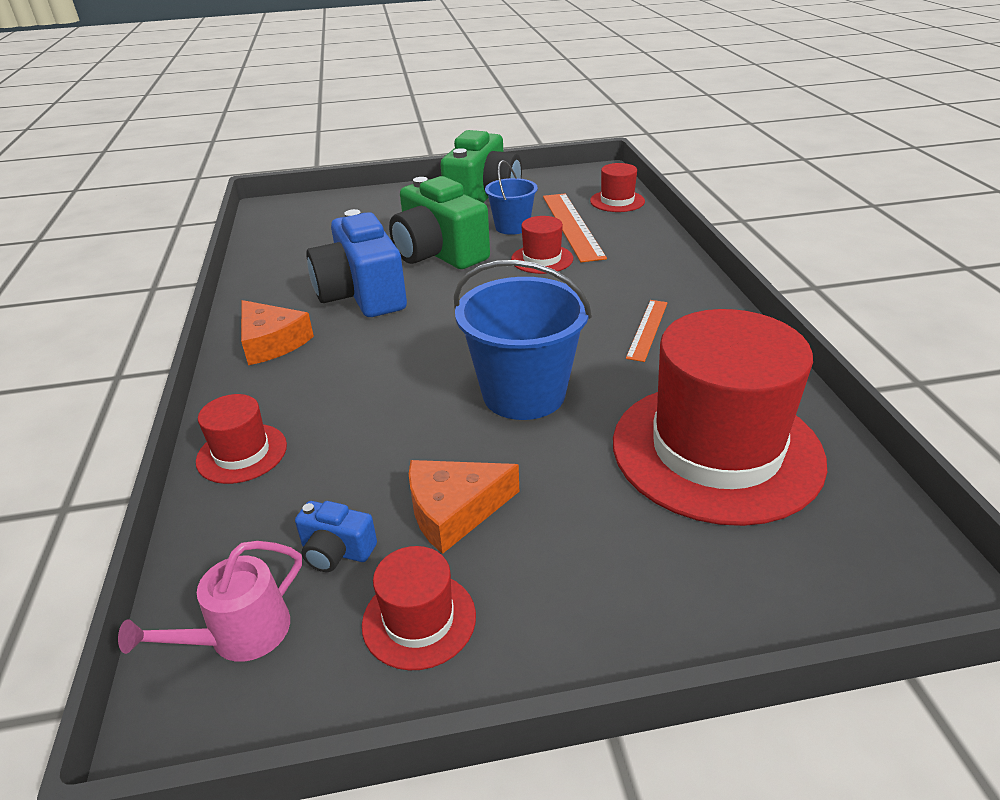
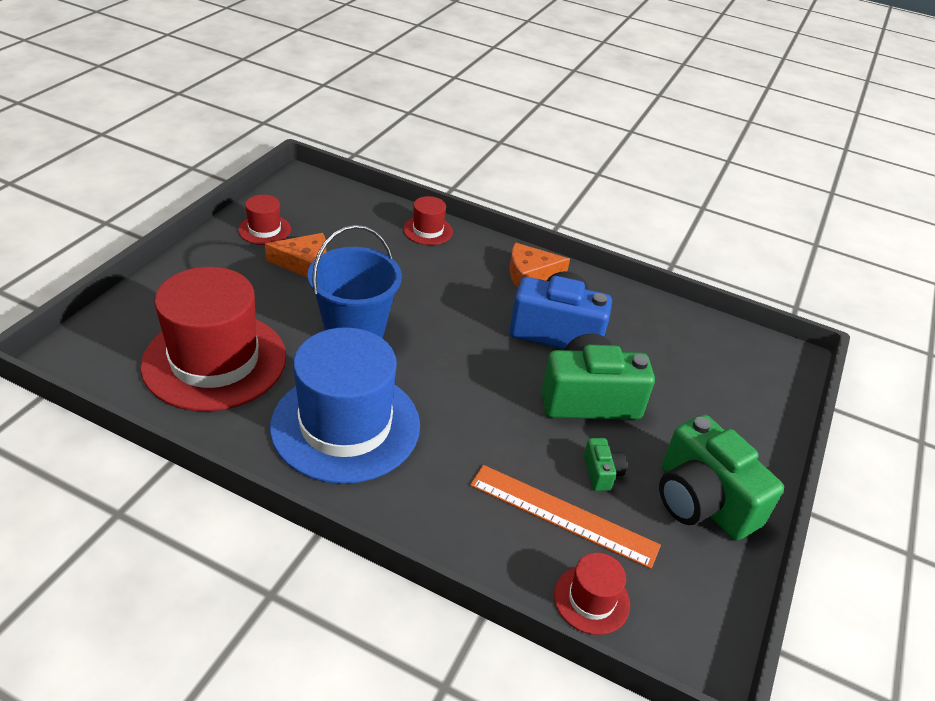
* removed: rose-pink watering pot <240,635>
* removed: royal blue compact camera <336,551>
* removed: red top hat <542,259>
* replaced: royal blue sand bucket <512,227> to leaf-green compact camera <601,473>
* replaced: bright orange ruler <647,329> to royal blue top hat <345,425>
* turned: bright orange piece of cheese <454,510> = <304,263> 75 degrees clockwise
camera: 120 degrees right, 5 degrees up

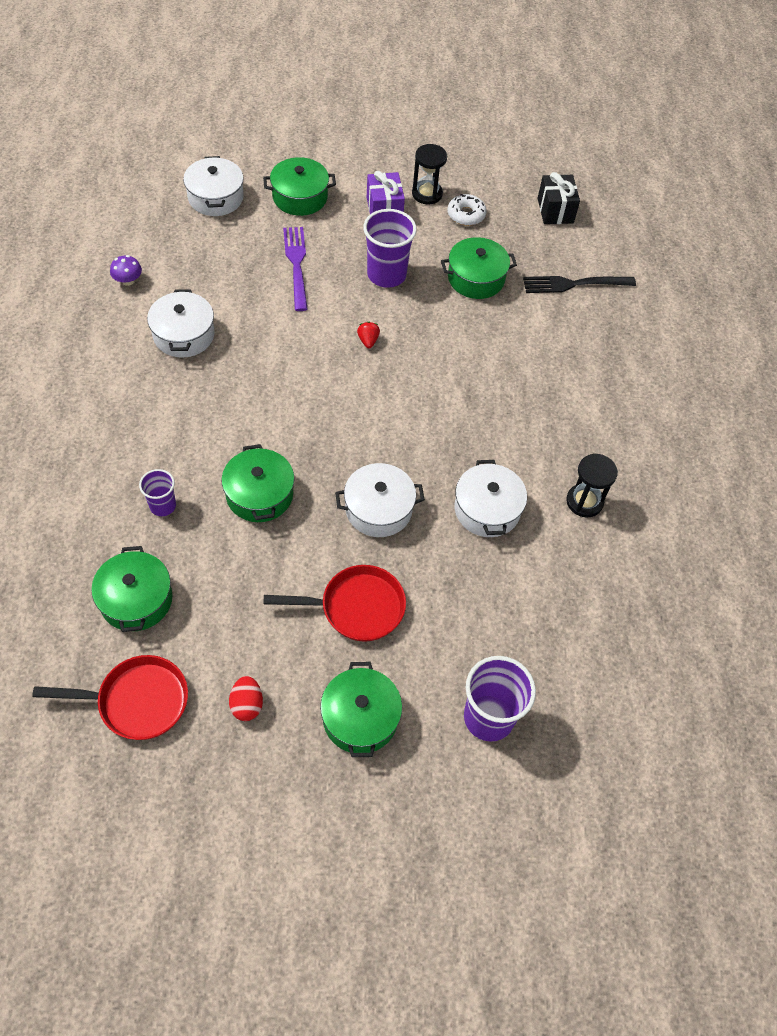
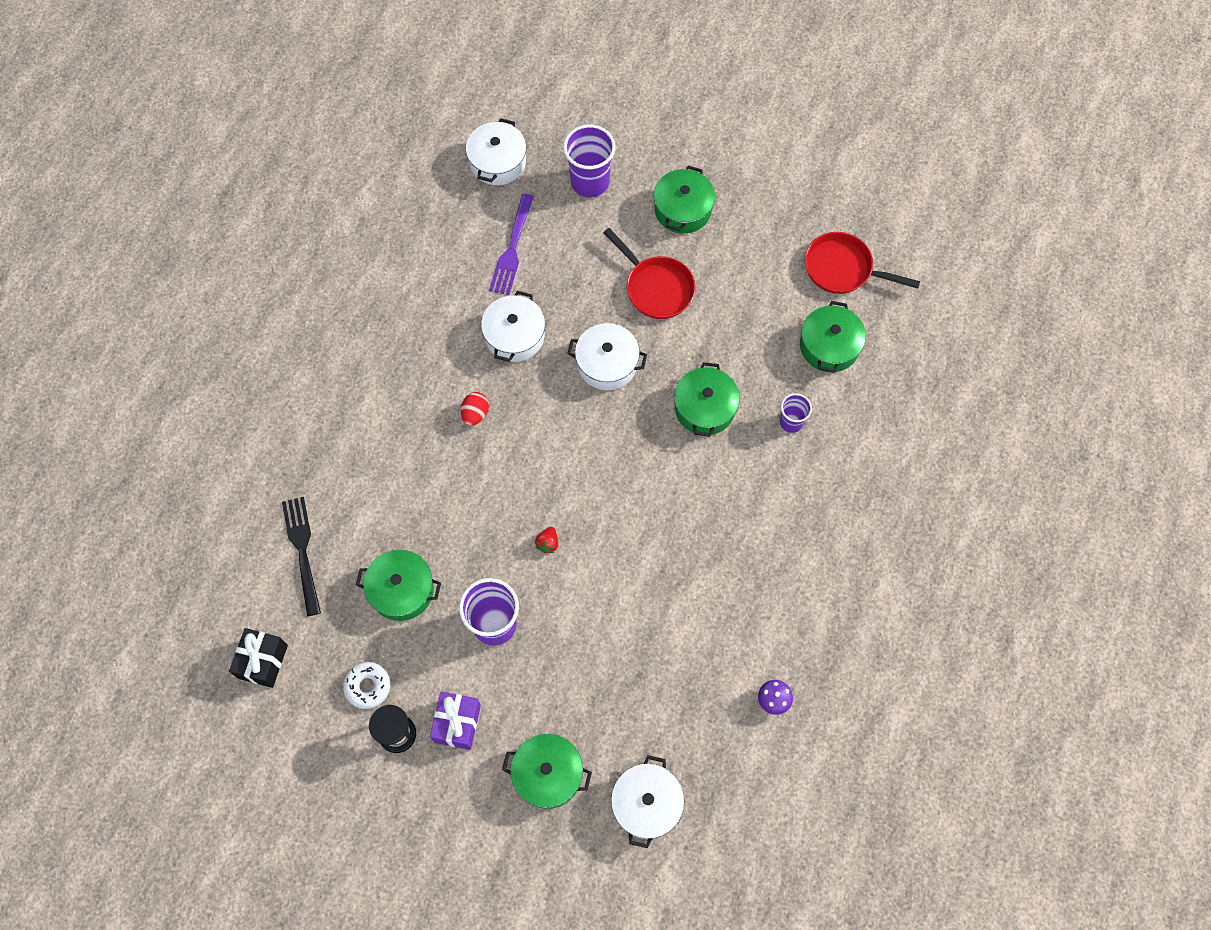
* removed: ebony sand timer <584,501>
* moved: snow-white cooking pot <184,335> to <497,162>
* moved: red toy egg <247,704> to <475,414>
* moved: violet dinner fork <296,264> to <512,248>
* turned: red pan <356,607> = <656,288> 150 degrees counterclockwise
* turned: ebony dinner fork <574,284> = <302,551> 120 degrees counterclockwise
camera: 155 degrees left, 10 degrees up

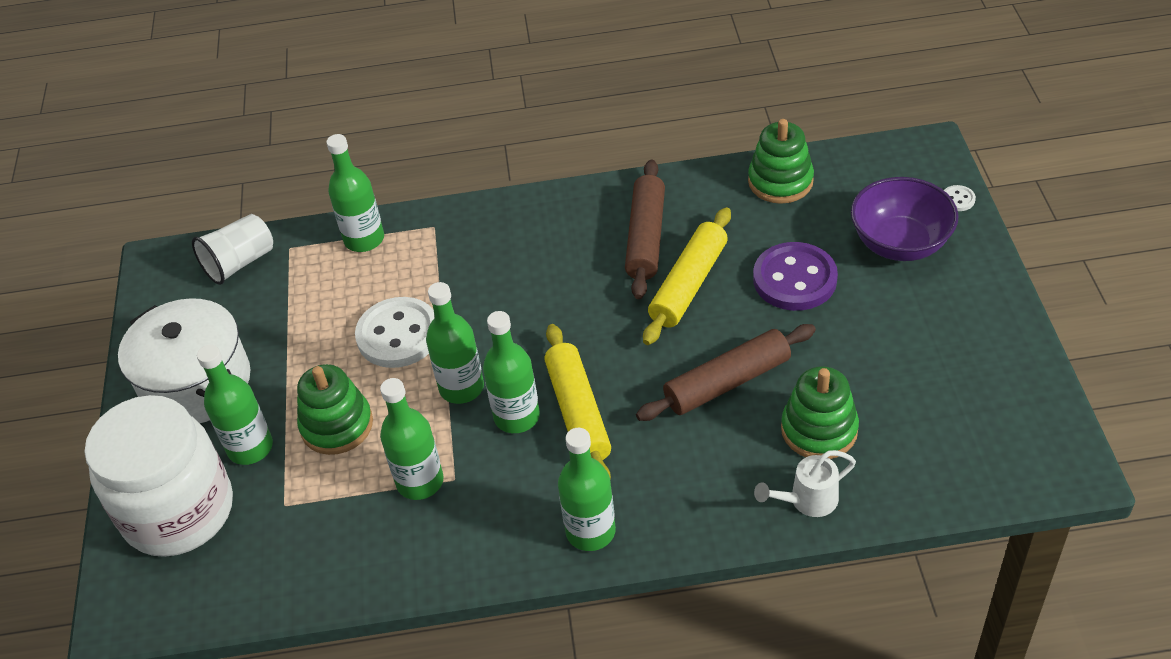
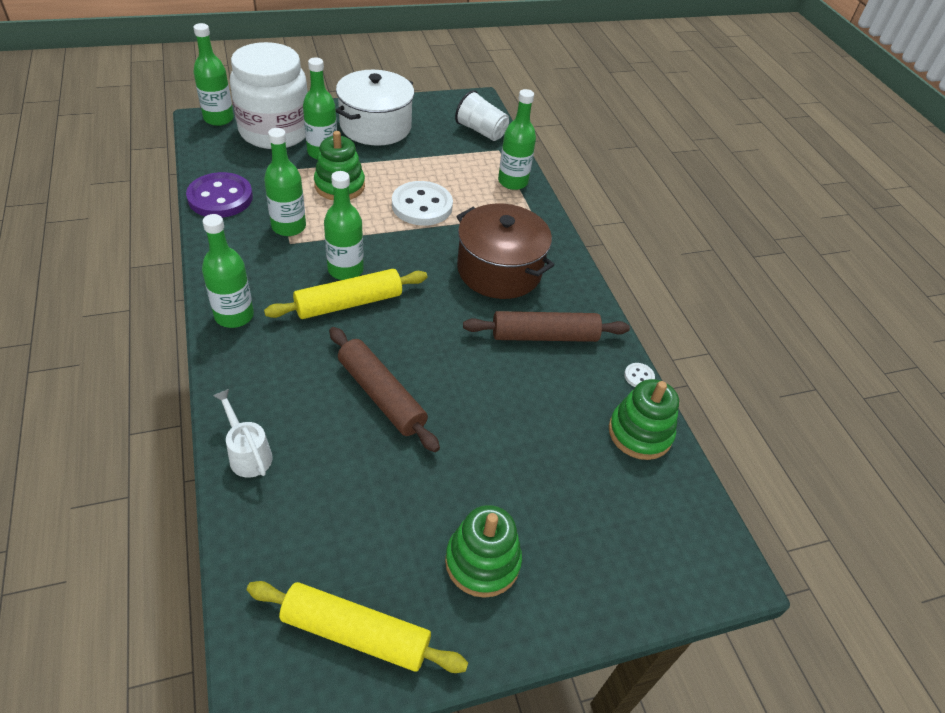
* removed: violet serving bowl <900,243>
* added: russet cooking pot <499,270>
* moved: leaf-green flask <461,388> to <218,119>
* moved: bright yellow pastry roller <689,285> to <355,633>
* moved: violet button <794,279> to <220,198>
* moved: leaf-green stacking rings <819,430> to <482,561>
* moved: snow-white button <958,199> to <639,376>
camera: 70 degrees right, 0 degrees up

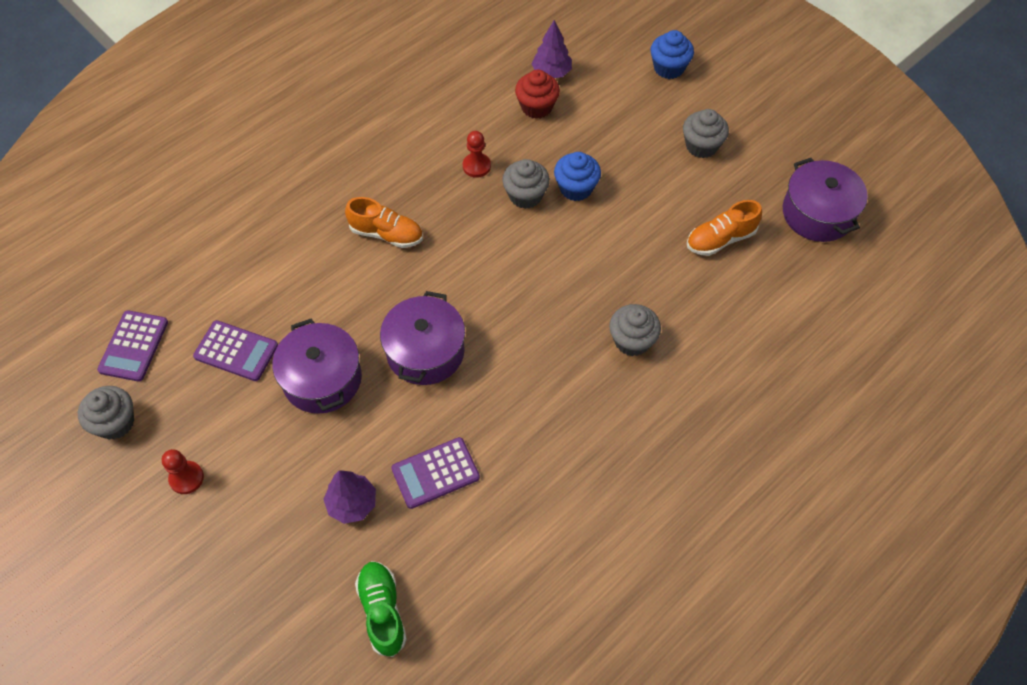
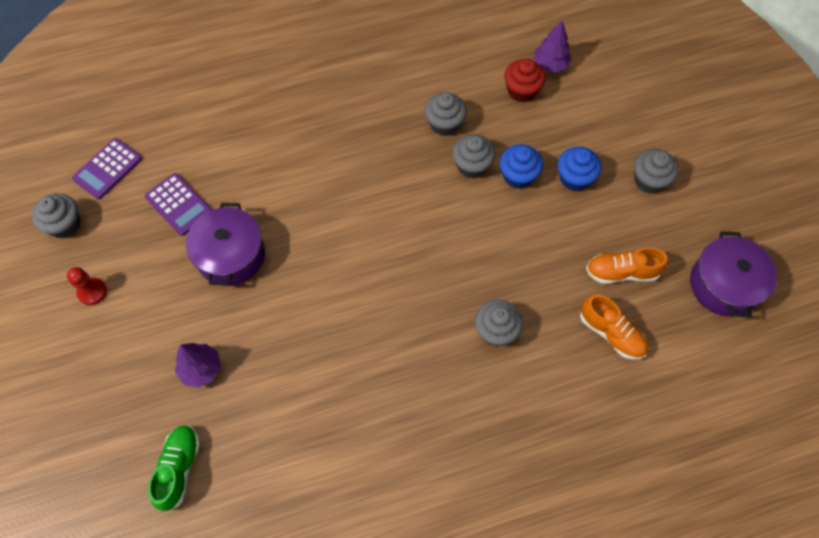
* removed: violet cooking pot <425,351>
* removed: violet adding machine <435,473>
* moved: bright orange sneaker <386,234> to <611,333>
* moved: royal blue cupcake <669,68> to <574,178>
* replaced: red pawn <476,166> to grey cupcake <444,124>
camera: 25 degrees right, 5 degrees up

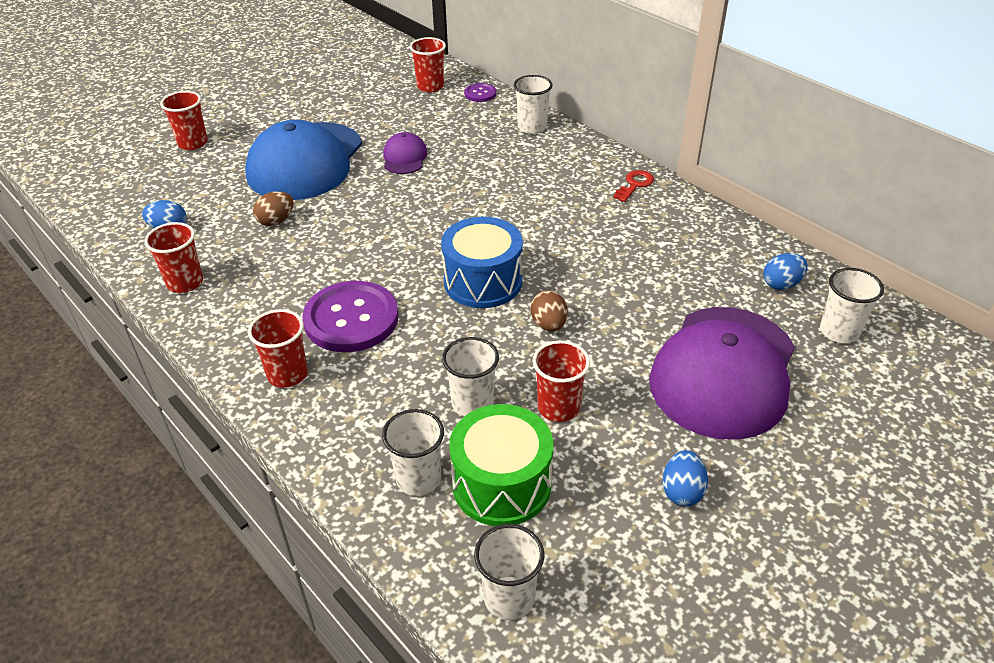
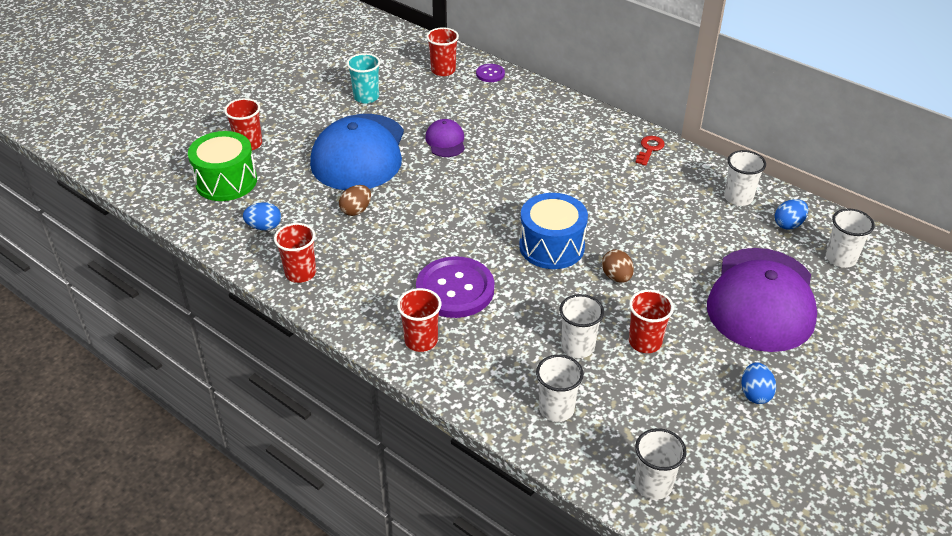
* added: turquoise cup <366,97>
* moved: leaf-green toy drum <501,484> to <226,181>
* moved: snow-white cup <532,127> to <738,198>
camera: 10 degrees left, 0 degrees up

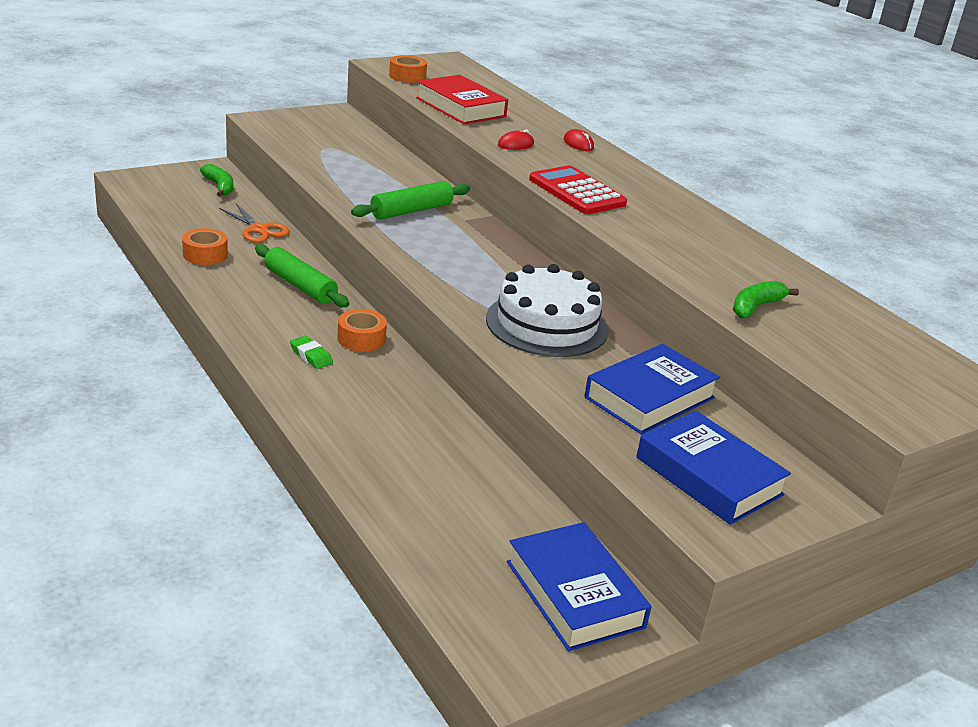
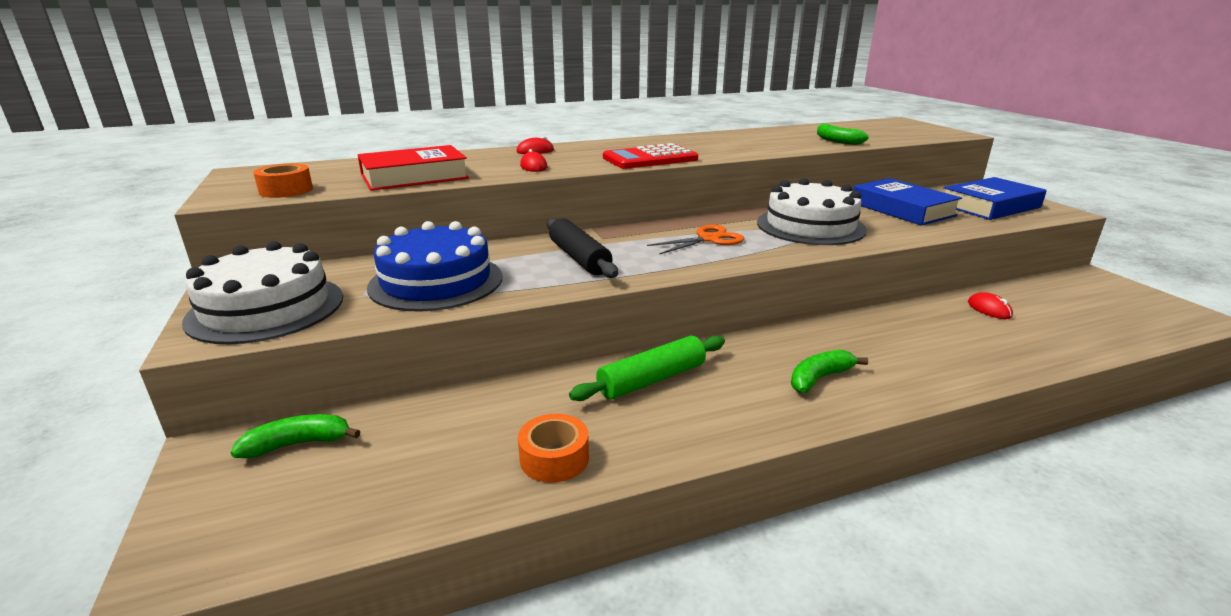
* removed: bright orange sticky tape <361,339>
* removed: royal blue book <575,594>
* added: snow-white cake <266,308>
* added: royal blue cake <436,281>
* added: red computer mouse <989,309>
* moved: bright orange scissors <259,229> to <708,239>
* replaced: leaf-green pencil eraser <311,356> to leaf-green banana fruit <819,378>
* recoloured: leaf-green pastry roller <411,210> to ebony pastry roller <579,258>
camera: 75 degrees left, 5 degrees down

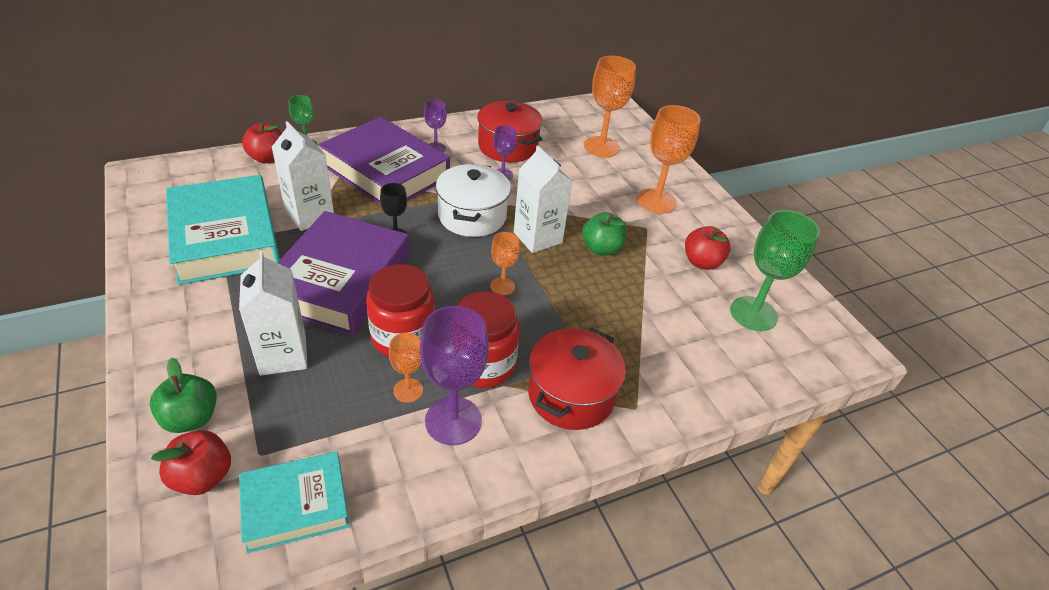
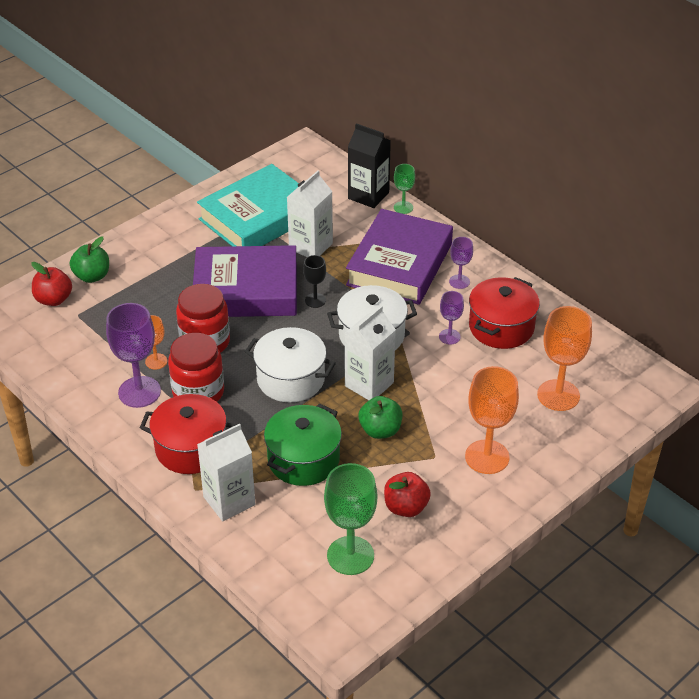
* removed: turquoise book <295,505>
* added: leaf-green cooking pot <303,459>
* moved: snow-white juice carton <283,355> to <229,501>
* replaced: red toy apple <267,158> to ebony juice carton <368,195>
* replaced: bright orange chalice <502,286> to snow-white cooking pot <290,379>
camera: 75 degrees right, 0 degrees up

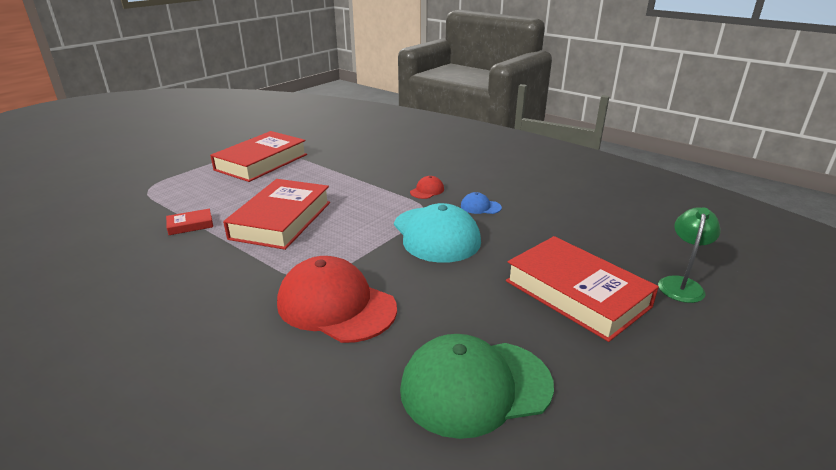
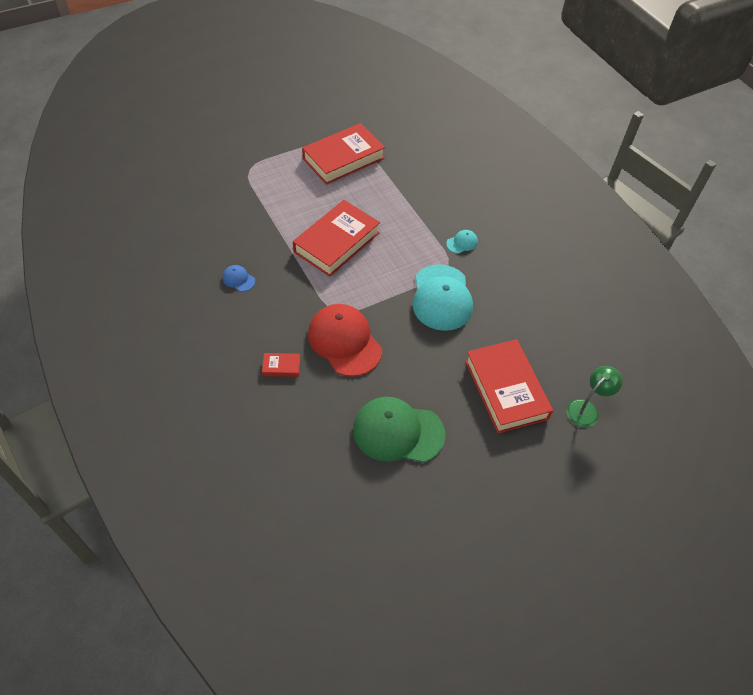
* moved: red book <190,225> to <281,367>
* moved: royal blue baseball cap <480,207> to <238,279>
* recoloured: red baseball cap <427,190> to turquoise baseball cap <462,243>
camera: 20 degrees right, 25 degrees up

